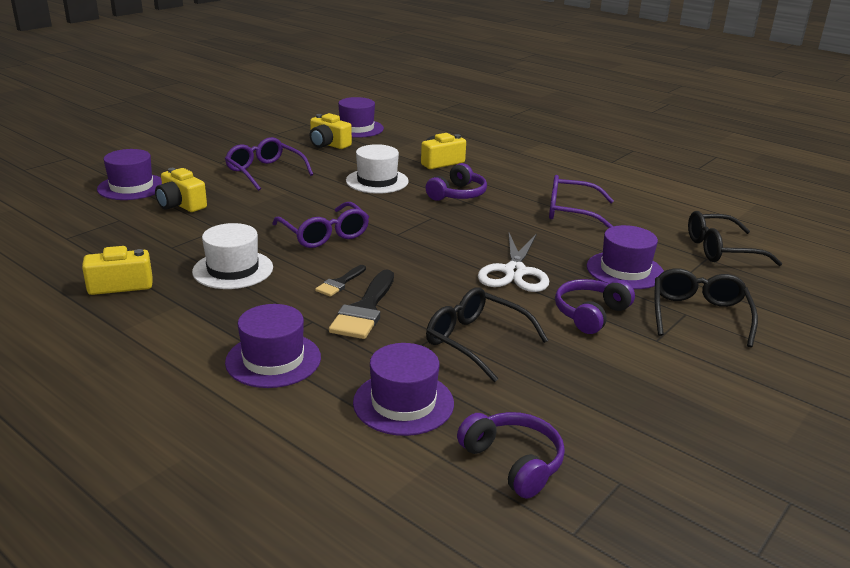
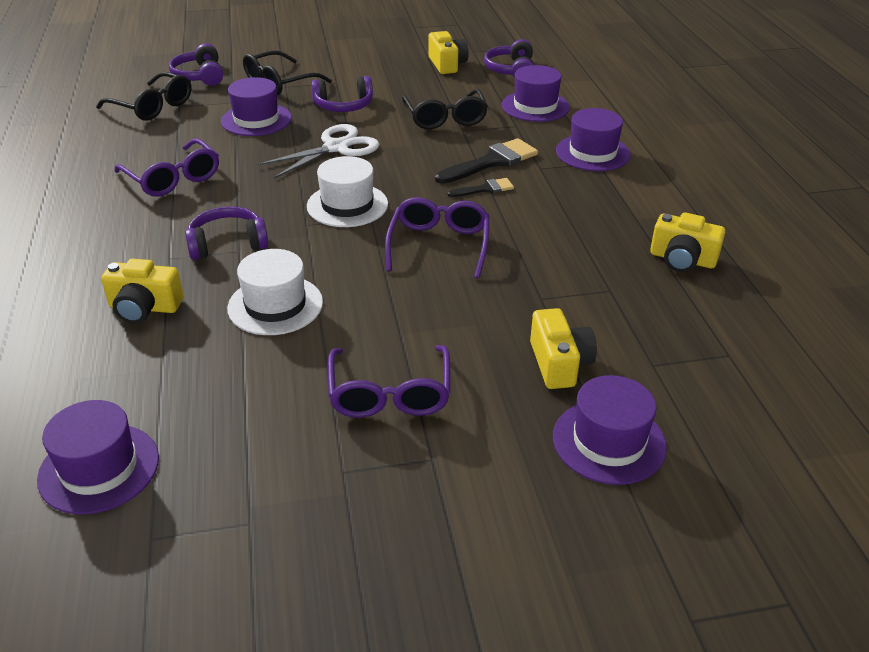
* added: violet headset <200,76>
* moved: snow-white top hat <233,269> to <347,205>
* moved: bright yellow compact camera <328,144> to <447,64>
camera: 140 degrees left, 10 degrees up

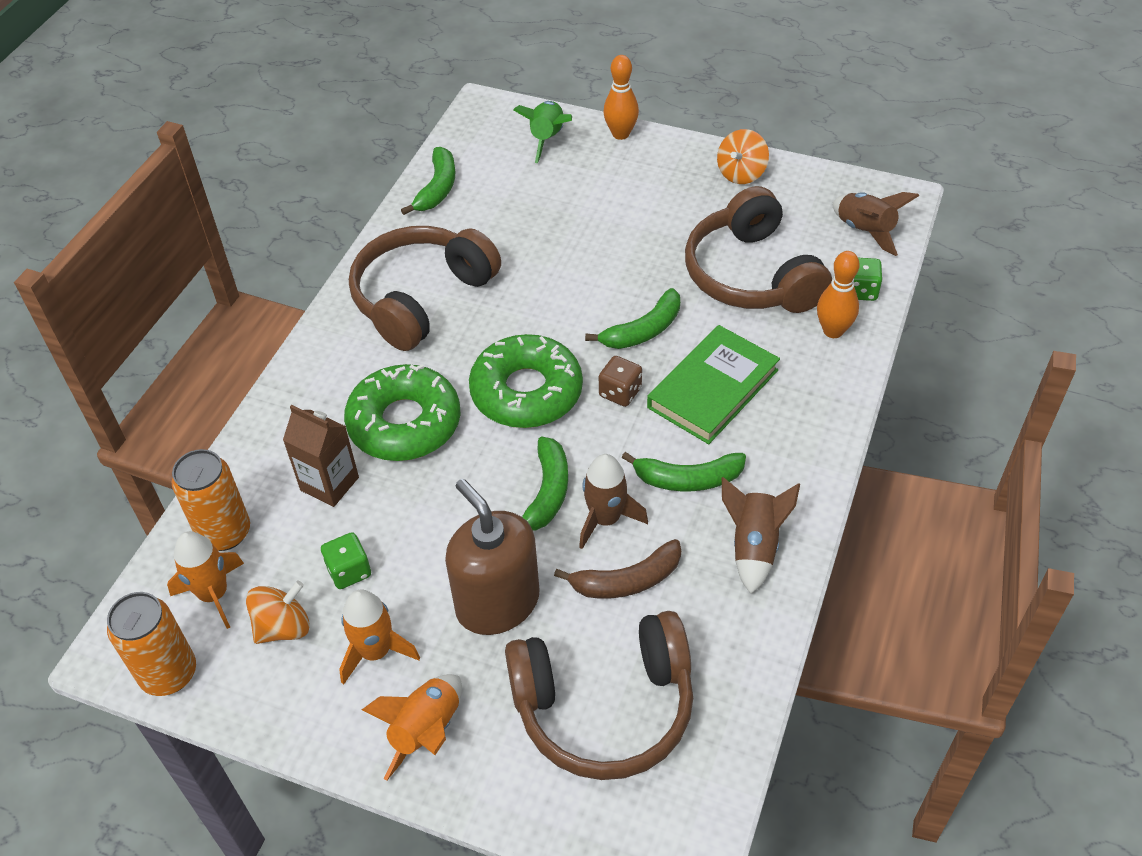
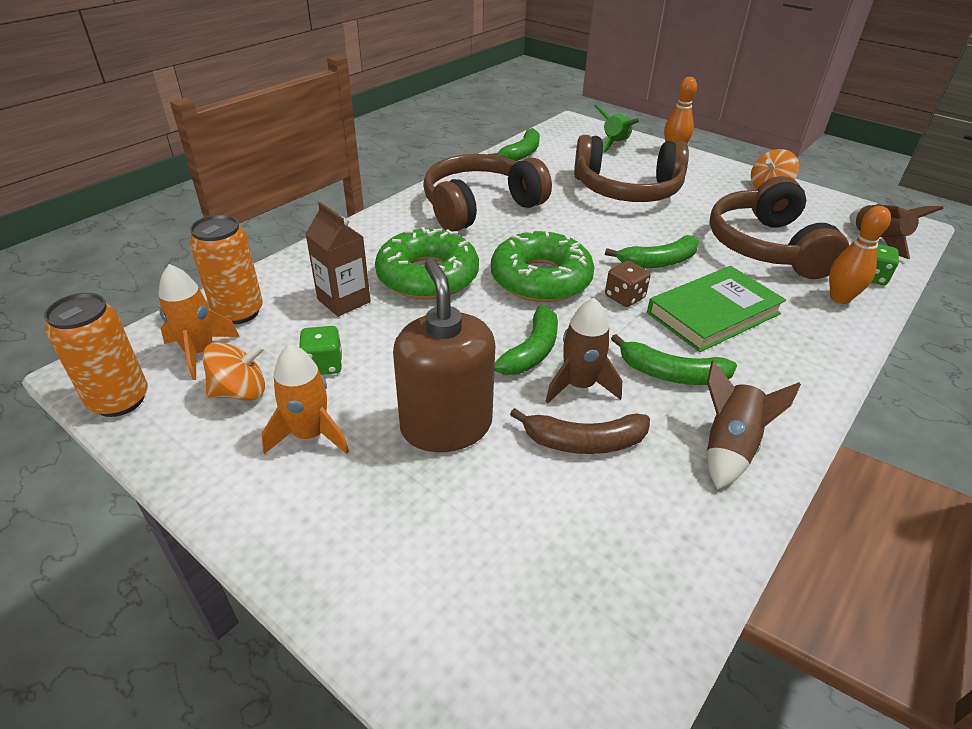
* removed: bright orange toy rocket <426,731>
* moved: russet headset <604,707> to <627,190>
camera: 15 degrees right, 10 degrees down

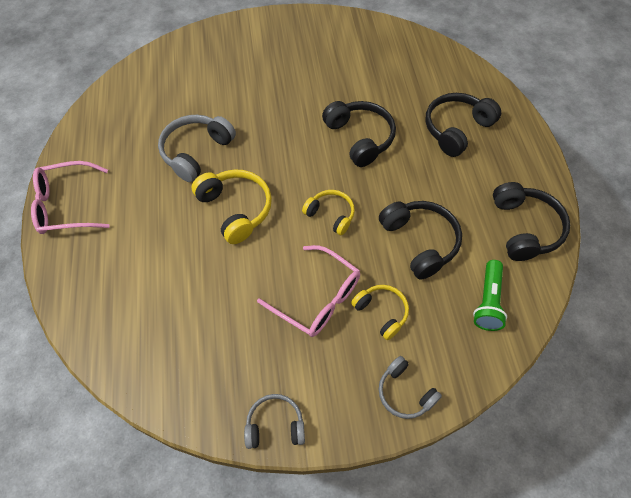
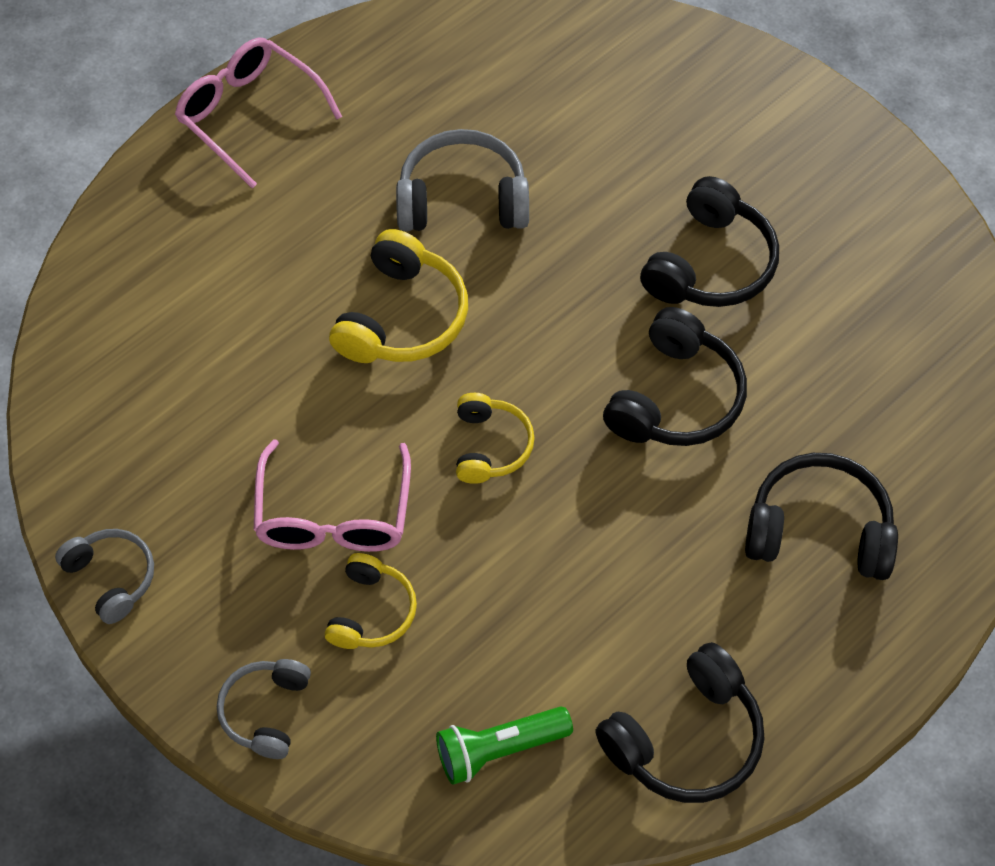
* moved: ebony headset <420,242> to <710,264>
camera: 55 degrees right, 0 degrees up

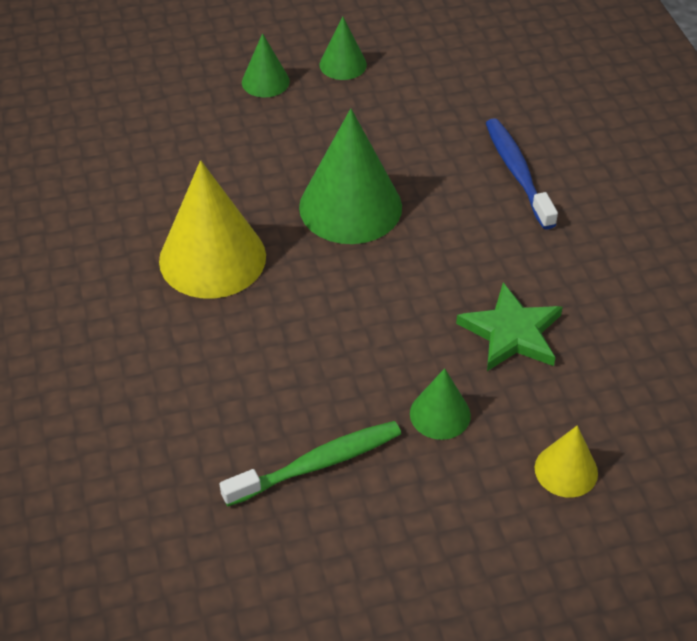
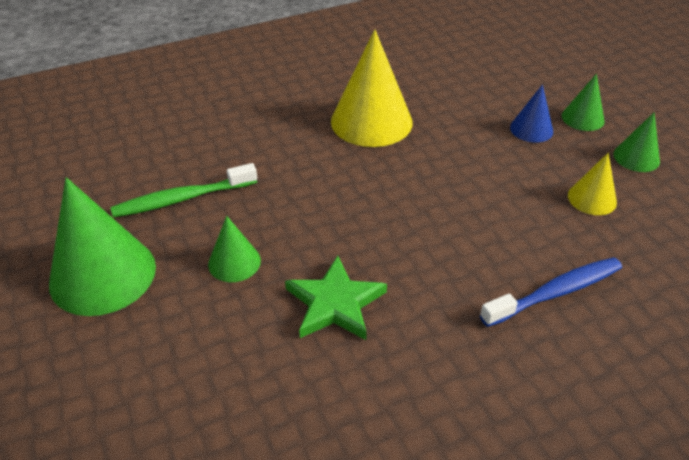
* added: royal blue solid cone <531,129>
* moved: leaf-green solid cone <350,206> to <103,274>
* moved: bright yellow solid cone <566,470> to <592,198>
* turned: leaf-green dental brush <318,464> = <182,199> 105 degrees clockwise
camera: 80 degrees right, 5 degrees down

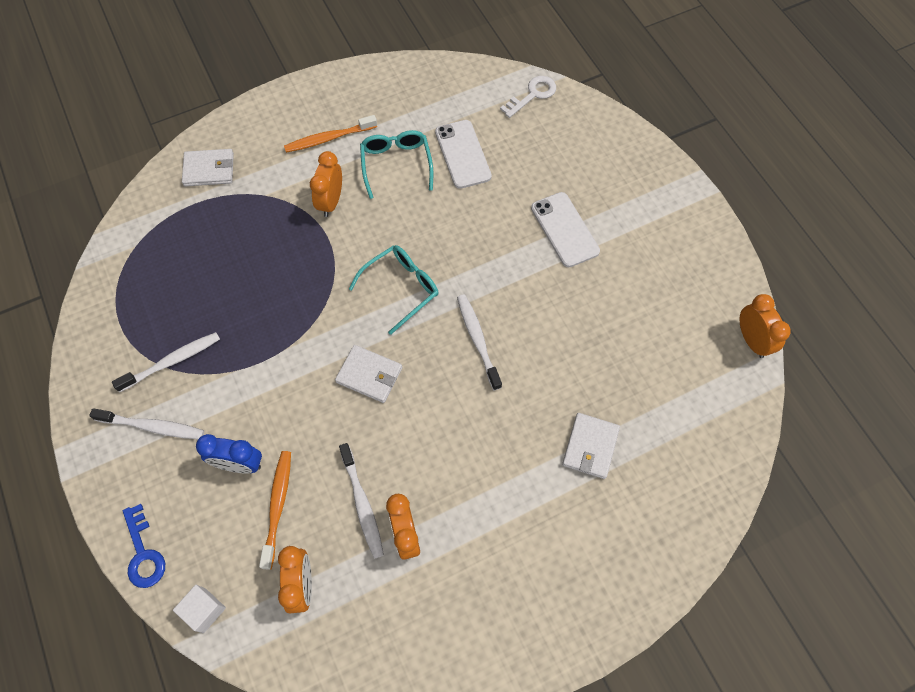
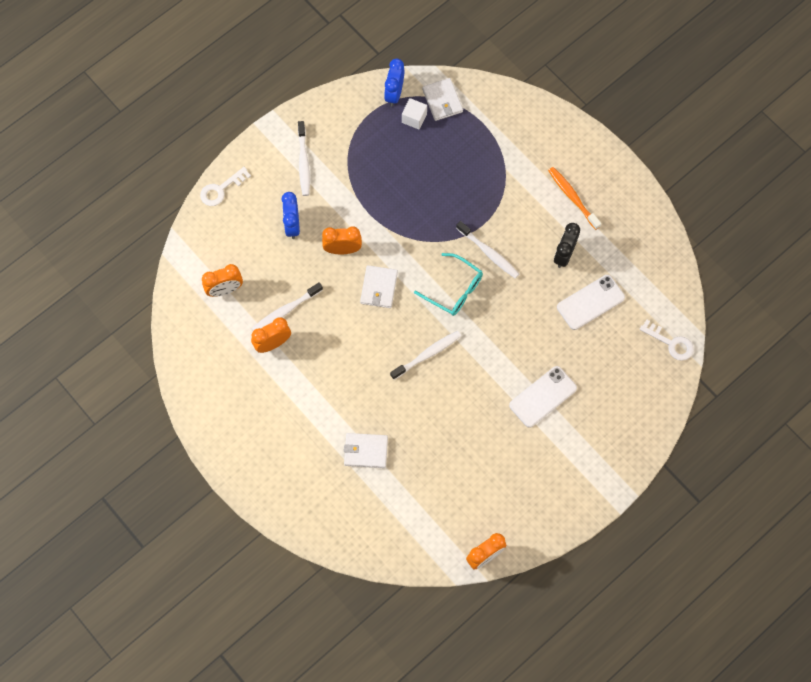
* removed: bright orange dental brush <277,506>
* added: royal blue bedside clock <394,94>
* moved: snow-white dental brush <172,361> to <489,253>
* moved: snow-white cube <204,610> to <414,118>
* moved: snow-white card wallet <209,169> to <442,101>
* moved: bright orange bedside clock <331,202> to <342,249>
* replaced: turquoise glasses <396,164> to ebony bedside clock <564,255>
* recoloured: royal blue key <143,553> to snow-white key <221,189>
camera: 75 degrees right, 5 degrees up

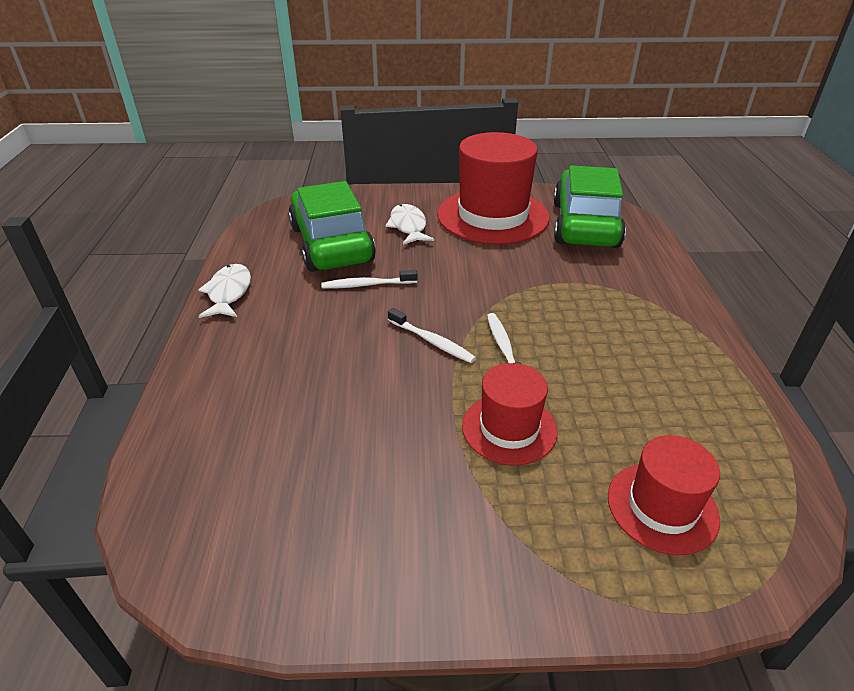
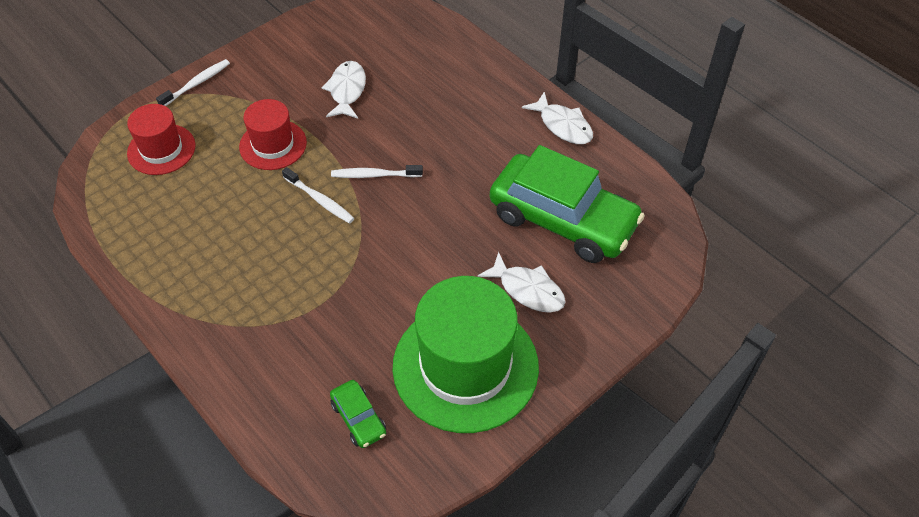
* added: snow-white fish <347,90>
* moved: snow-white dental brush <367,285> to <196,83>
* recoloured: red top hat <493,216> to leaf-green top hat <465,366>
* resized: leaf-green automobile <584,224> = <359,418> x0.42
camera: 140 degrees right, 15 degrees up

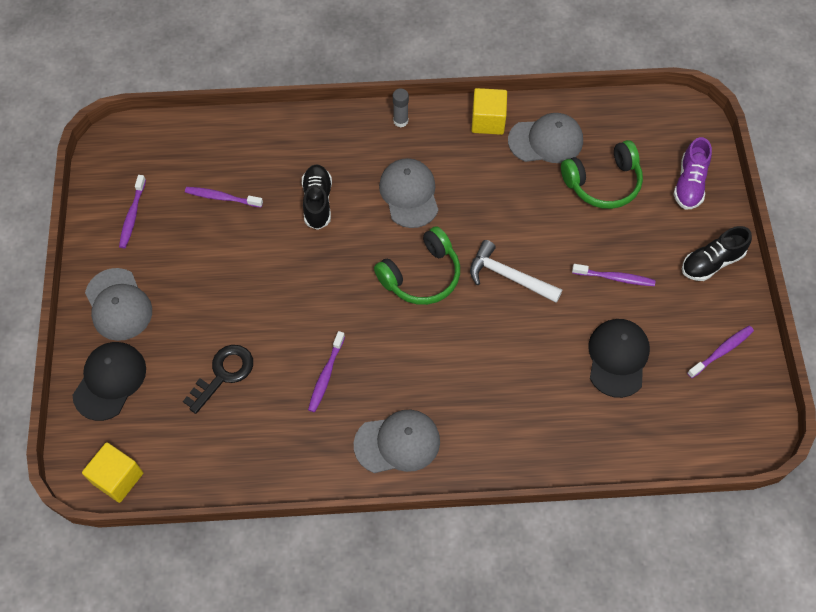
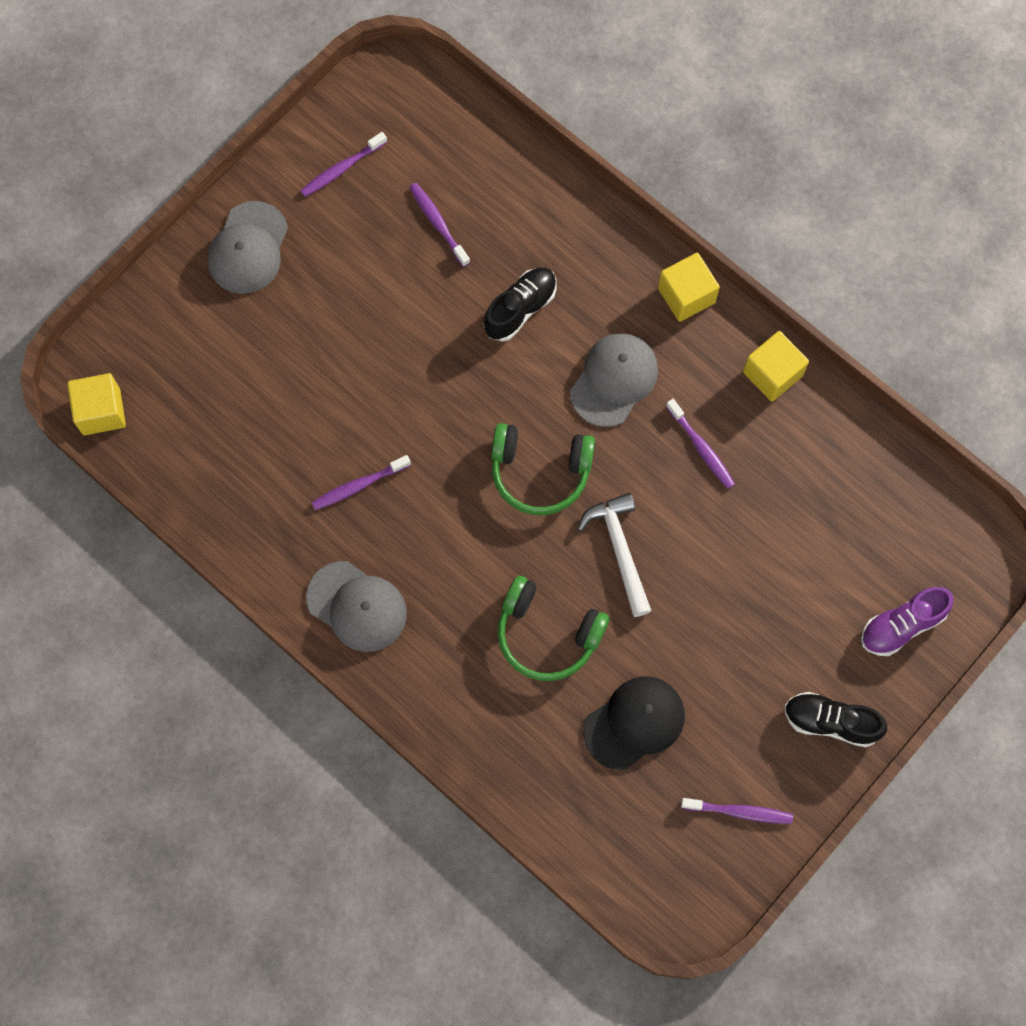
* removed: ebony baseball cap <110,381>
* removed: ebony key <223,374>
* removed: grey baseball cap <546,140>
* moved: leaf-green headset <603,183> to <547,635>
* moved: violet dental brush <615,278> to <701,448>
* replaced: grey stick of glue <400,121> to bright yellow cube <686,295>
camera: 45 degrees right, 10 degrees up

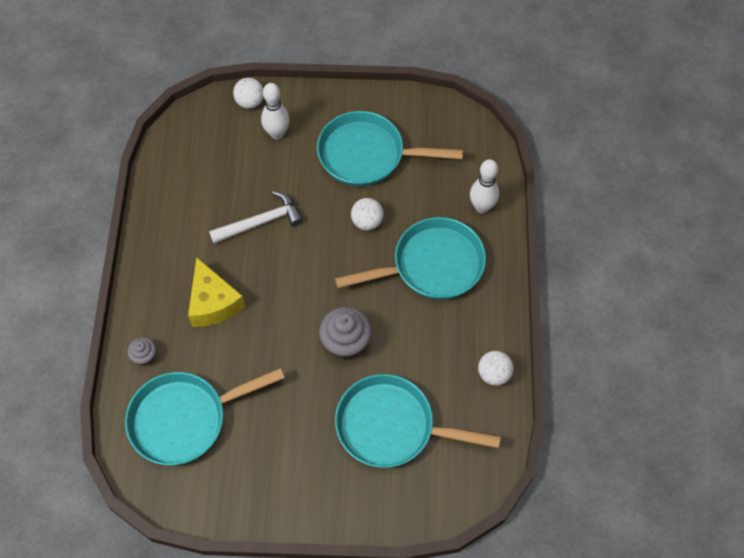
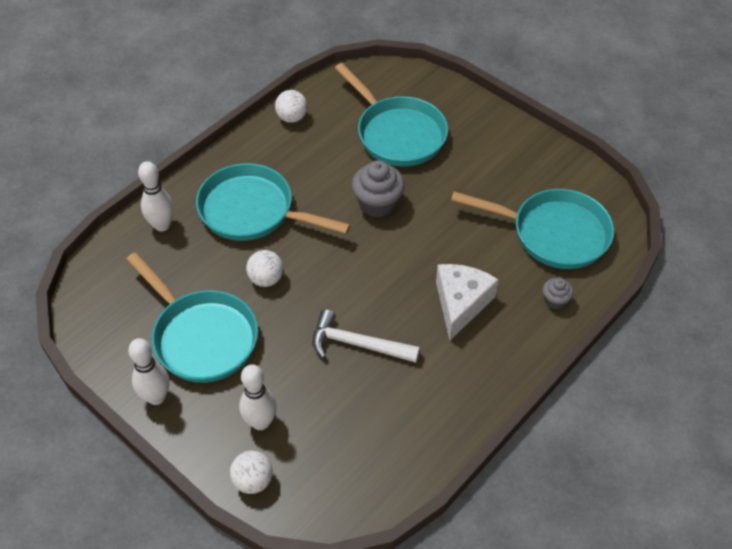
* added: snow-white skittle <156,397>
* recoloured: bright yellow piece of cheese <213,303> to snow-white piece of cheese <461,303>
camera: 140 degrees left, 10 degrees down

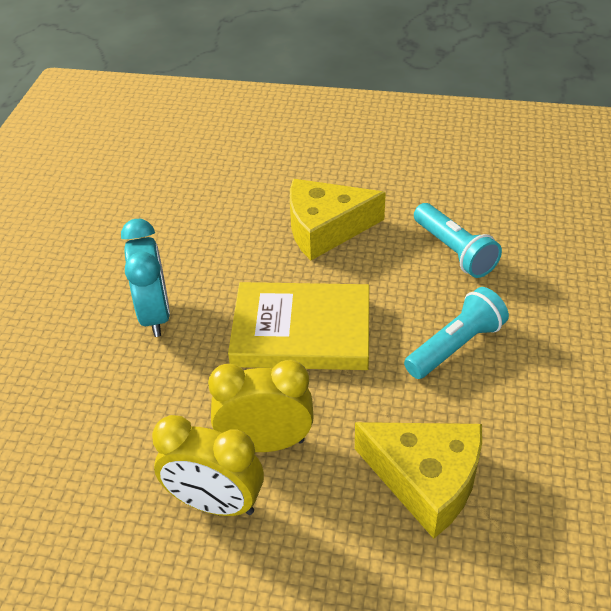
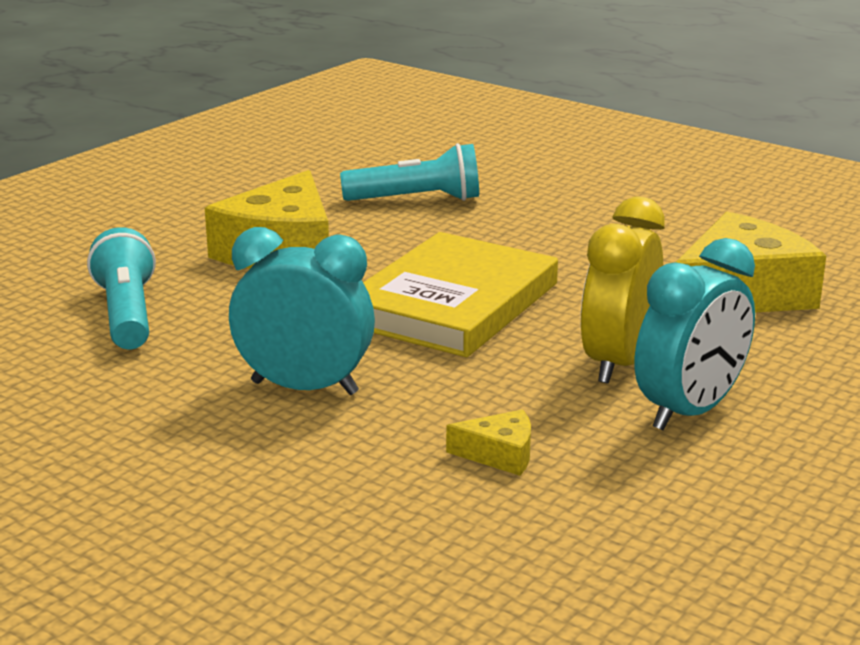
* added: bright yellow piece of cheese <499,454>
* moved: turquoise torch <455,346> to <127,314>
* recoloured: bright yellow bedside clock <215,503> to turquoise bedside clock <689,412>
camera: 65 degrees left, 20 degrees down

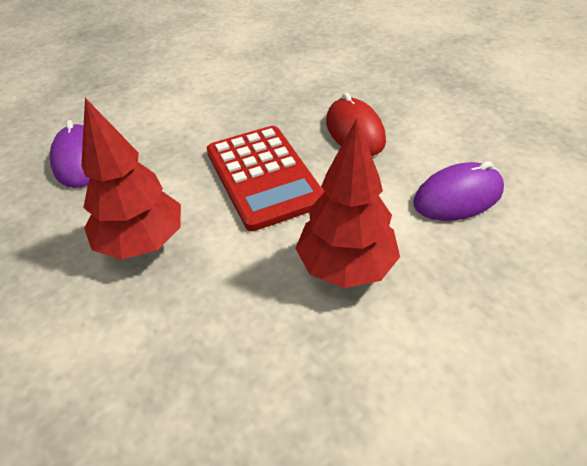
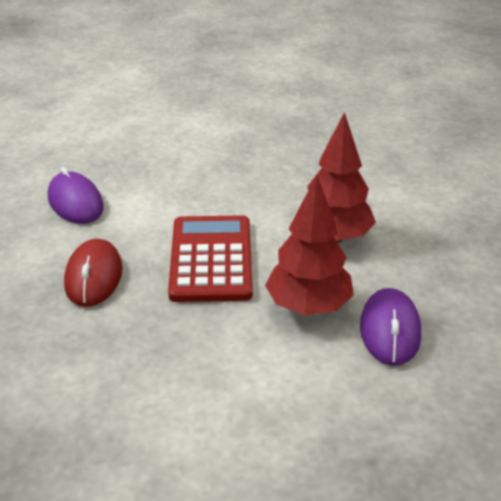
* moved: red fir tree <346,266> to <308,306>
* turned: violet computer mouse <458,197> = <75,202> 60 degrees clockwise
camera: 160 degrees left, 10 degrees down

